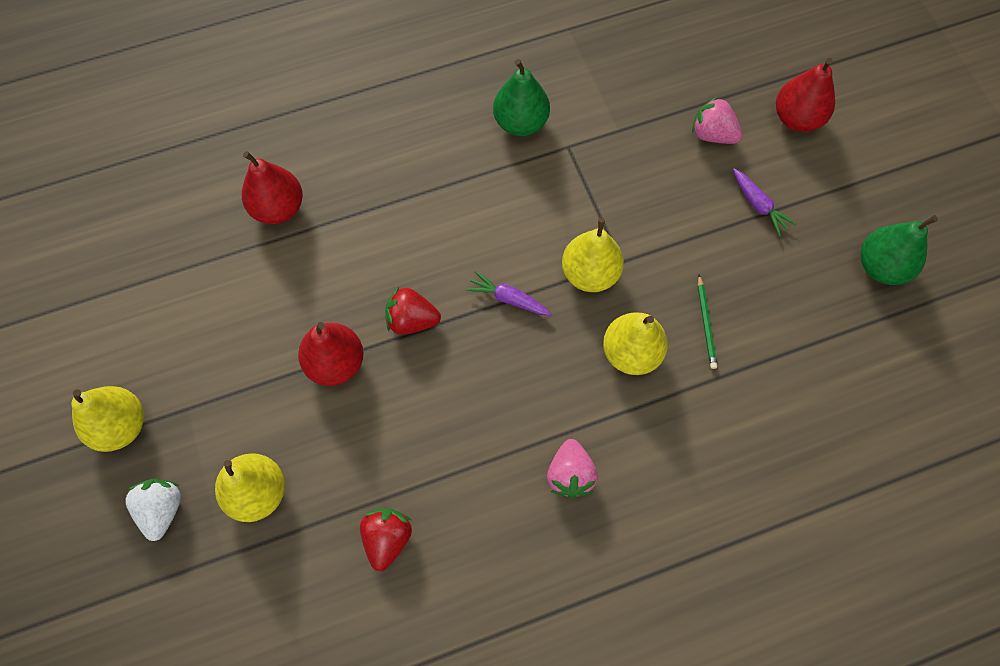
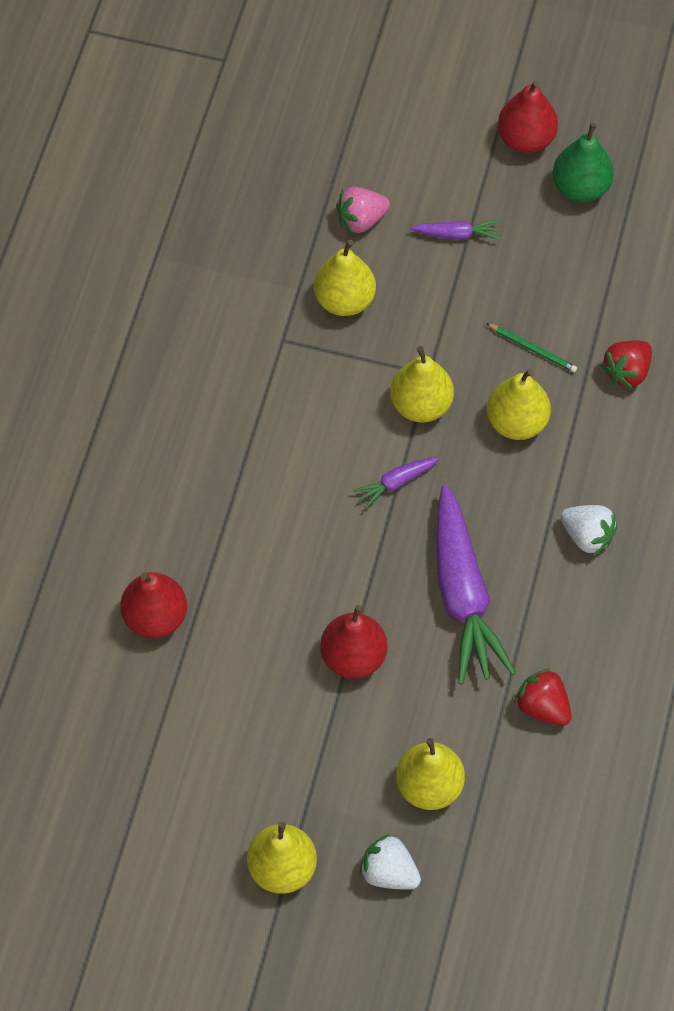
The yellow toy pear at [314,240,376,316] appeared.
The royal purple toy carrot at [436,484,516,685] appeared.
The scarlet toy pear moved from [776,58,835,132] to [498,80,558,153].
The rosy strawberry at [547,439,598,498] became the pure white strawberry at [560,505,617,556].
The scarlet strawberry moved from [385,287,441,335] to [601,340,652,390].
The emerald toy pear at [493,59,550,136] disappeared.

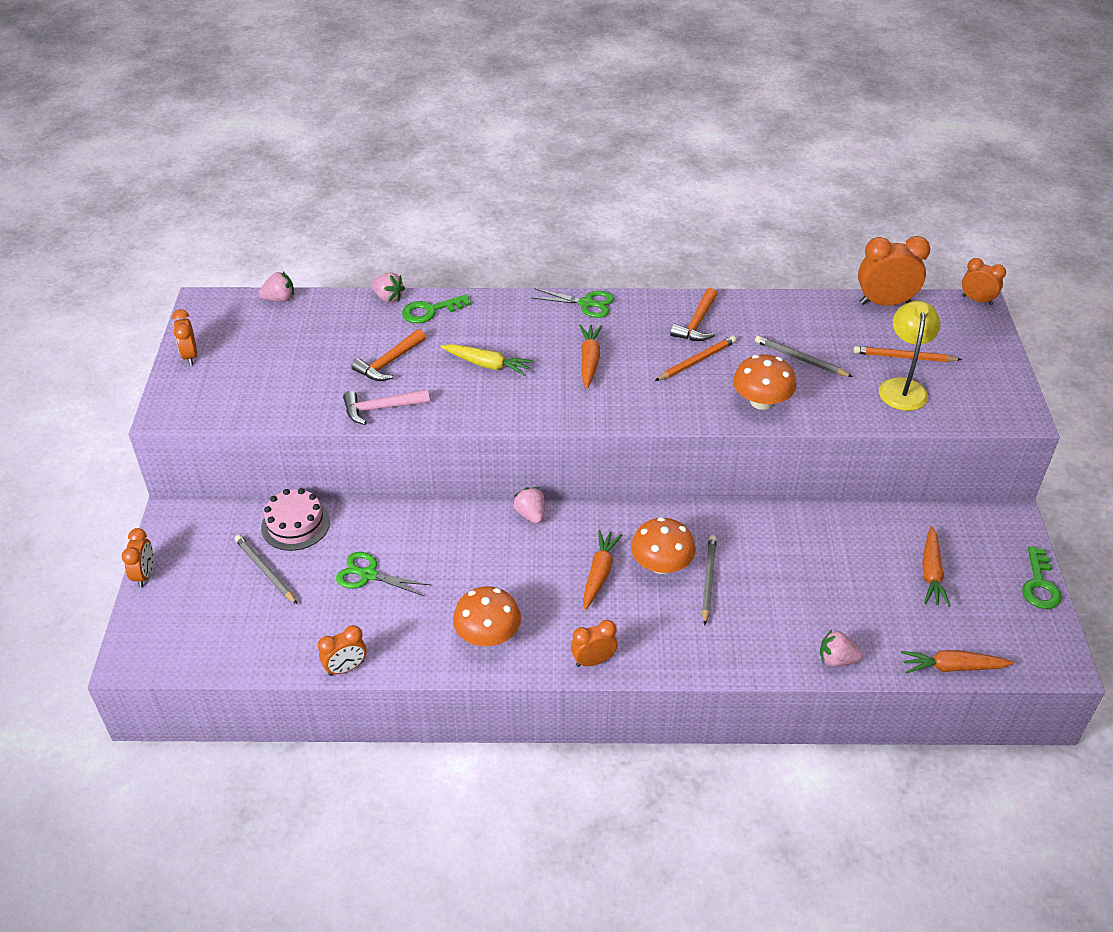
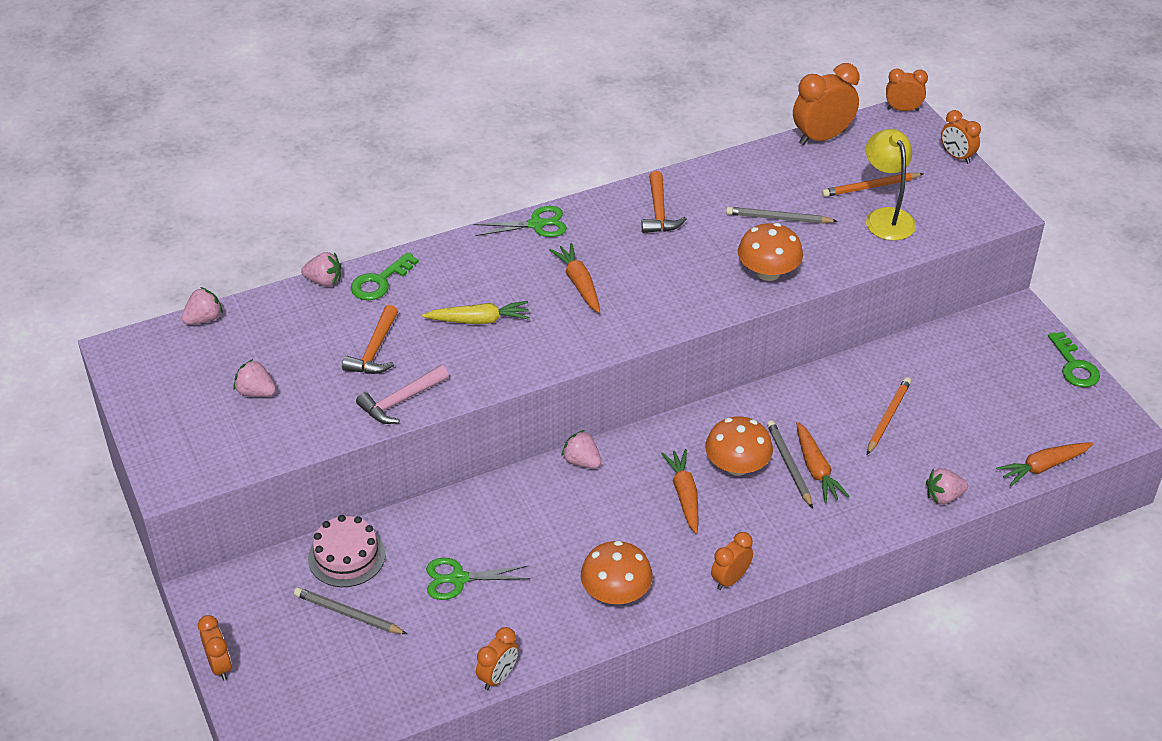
The rosy strawberry at [233,359,276,397] appeared.
The orange-coloured toy carrot moved from [922,526,951,607] to [796,422,849,503].
The orange-coloured wooden pencil moved from [655,336,736,381] to [867,377,911,455].
The orange-coloured bedside clock moved from [172,309,197,365] to [941,110,981,164].

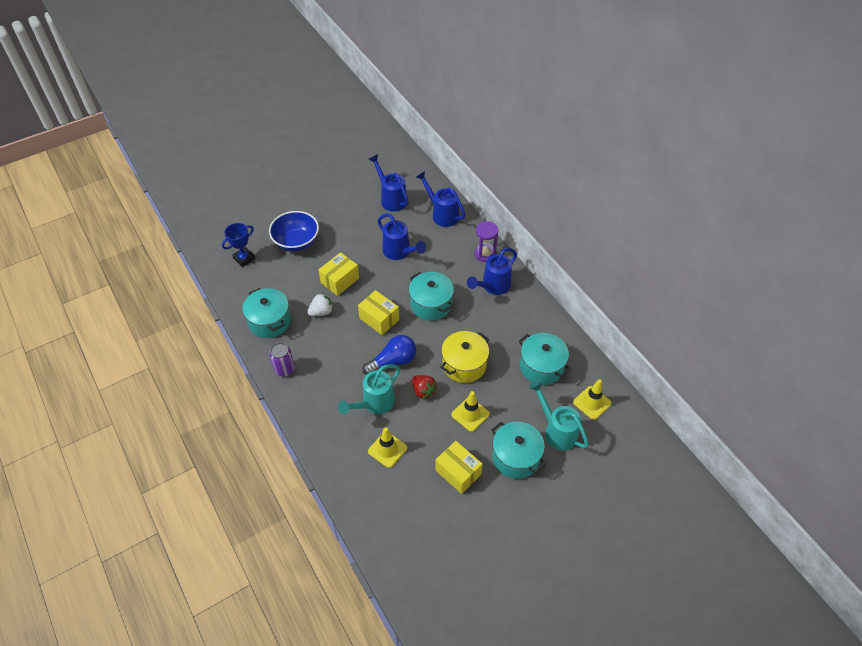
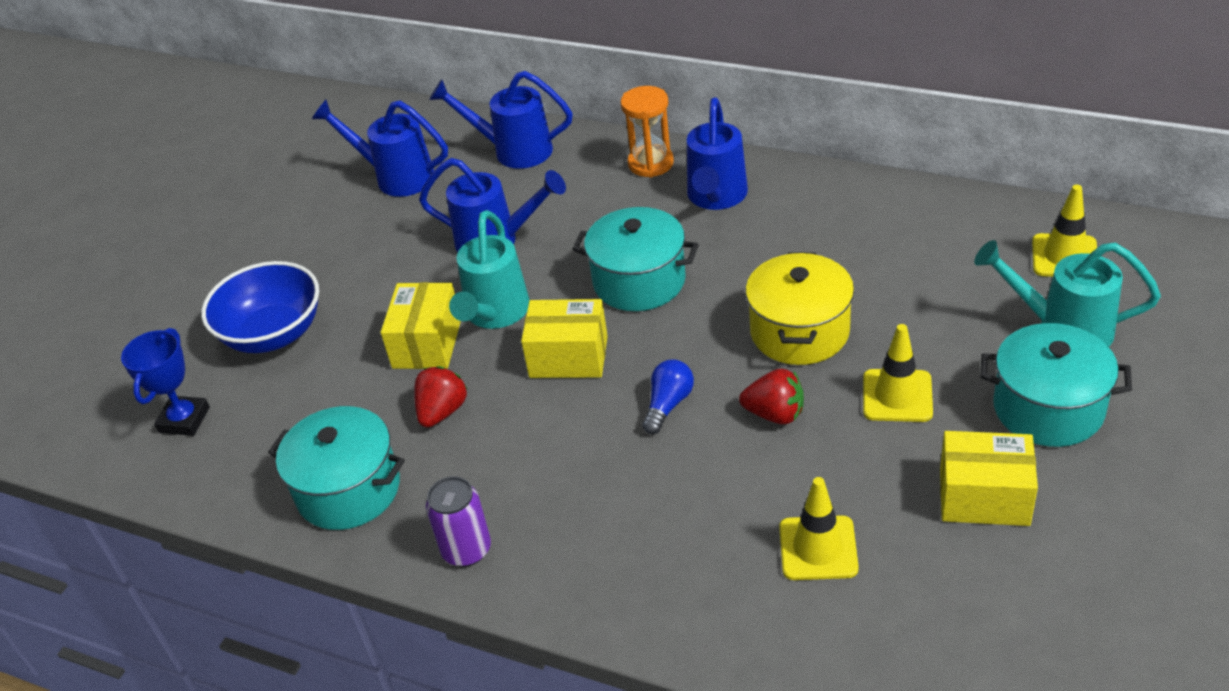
The pure white strawberry at [307,293,333,316] became the scarlet strawberry at [414,366,468,428].
The turquoise watering can moved from [338,364,400,415] to [449,210,530,329].
The royal purple sand timer at [474,221,498,262] became the orange-coloured sand timer at [620,86,674,178].
The royal blue lightbulb at [362,335,416,375] changed to 0.61 times the size.
The turquoise pot at [519,333,571,385] disappeared.

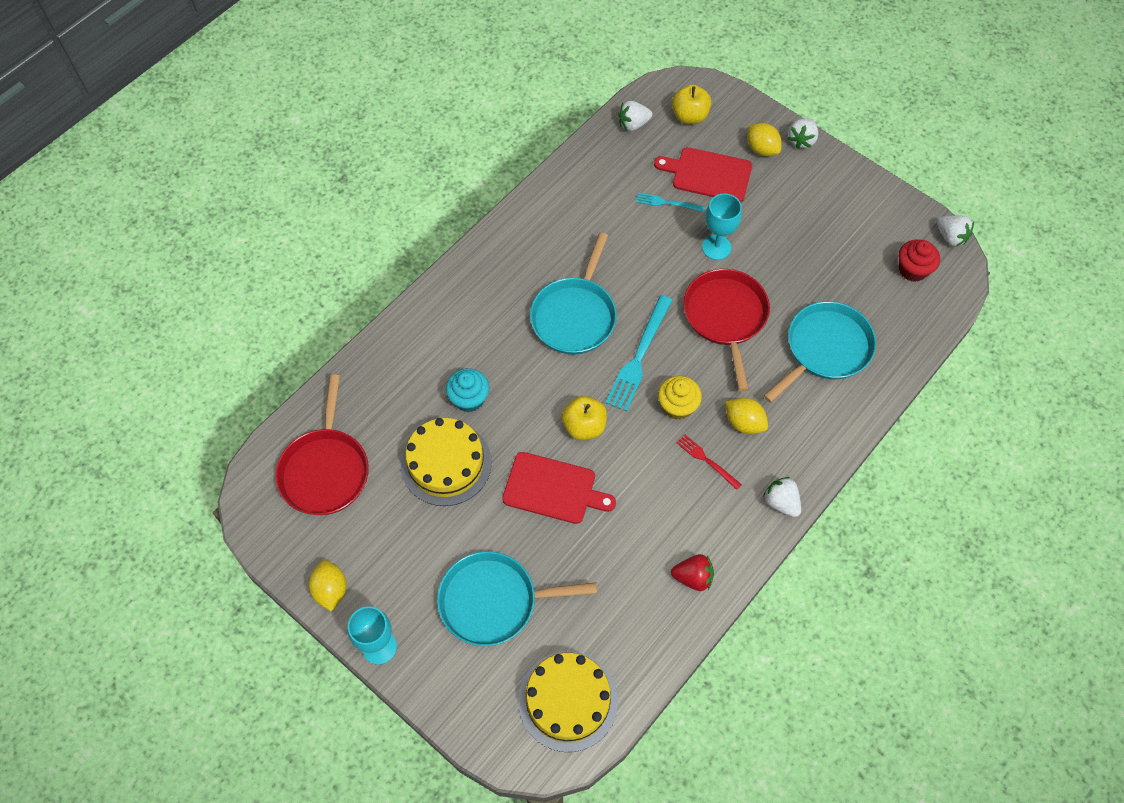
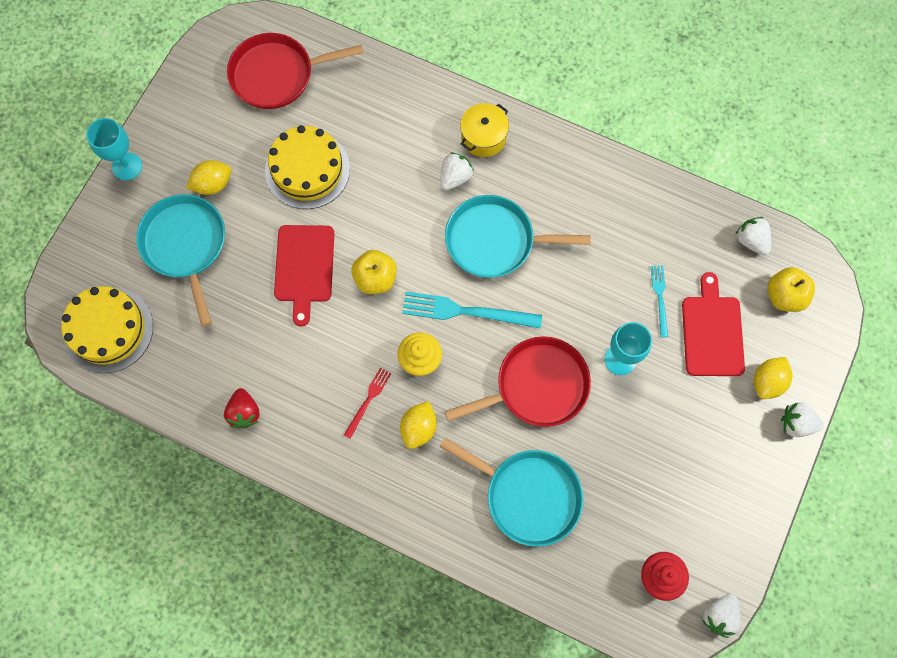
The yellow toy lemon moved from [309,560,347,611] to [186,160,231,195].
The pure white strawberry moved from [763,477,801,517] to [440,152,474,190].
The yellow pot at [460,103,509,157] appeared.
The turquoise fairy cake at [446,368,489,412] disappeared.

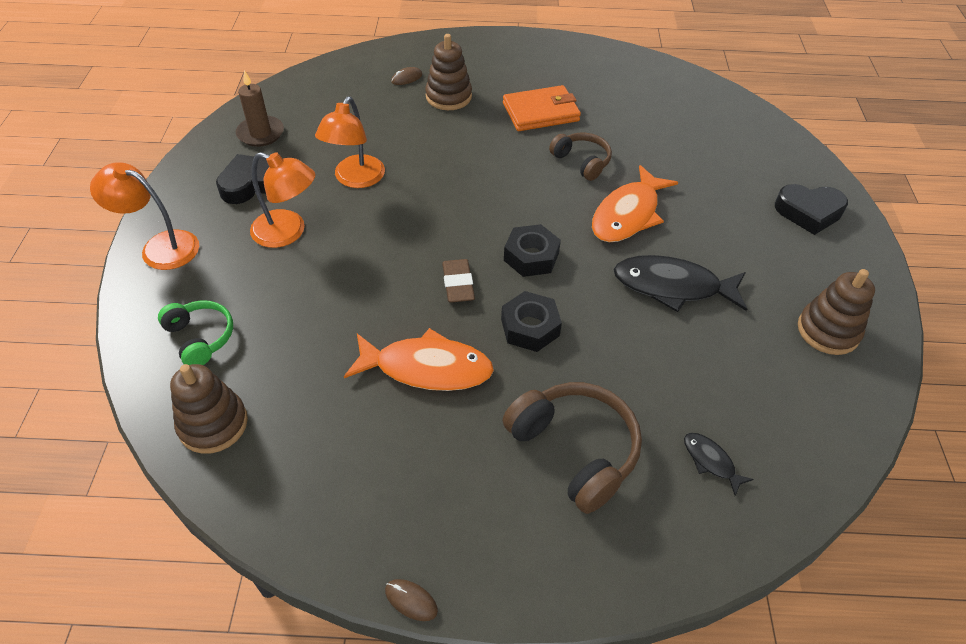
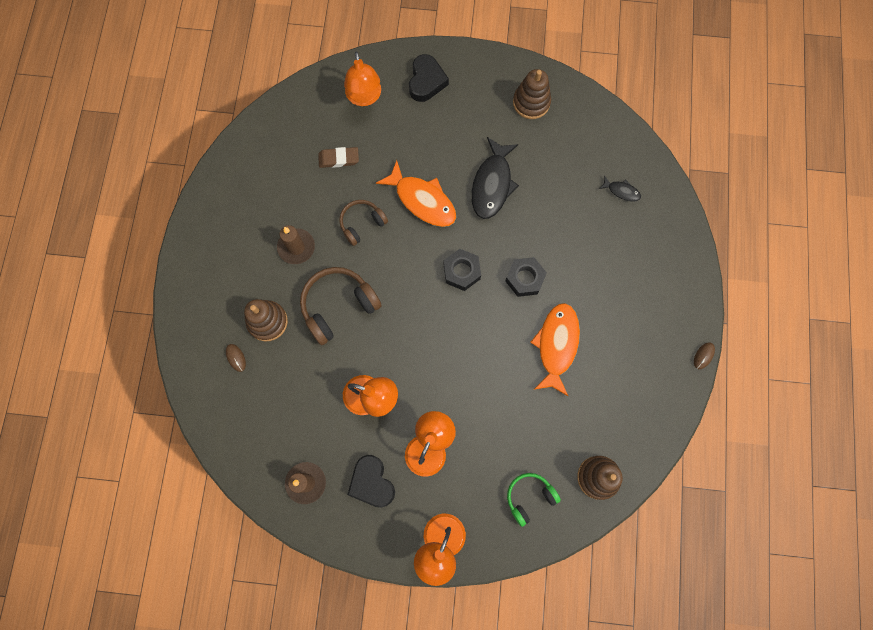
The orange-coloured wallet at [503,85,581,131] was replaced by the russet wax candle at [277,225,315,264].
The russet over-ear headphones moved from [503,382,642,514] to [300,267,382,345].
The russet gum eraser moved from [442,259,475,303] to [318,147,359,168].
The orange-coloured lamp at [344,52,381,106] appeared.
The jet-black toy fish at [684,433,754,496] turned 120 degrees counterclockwise.

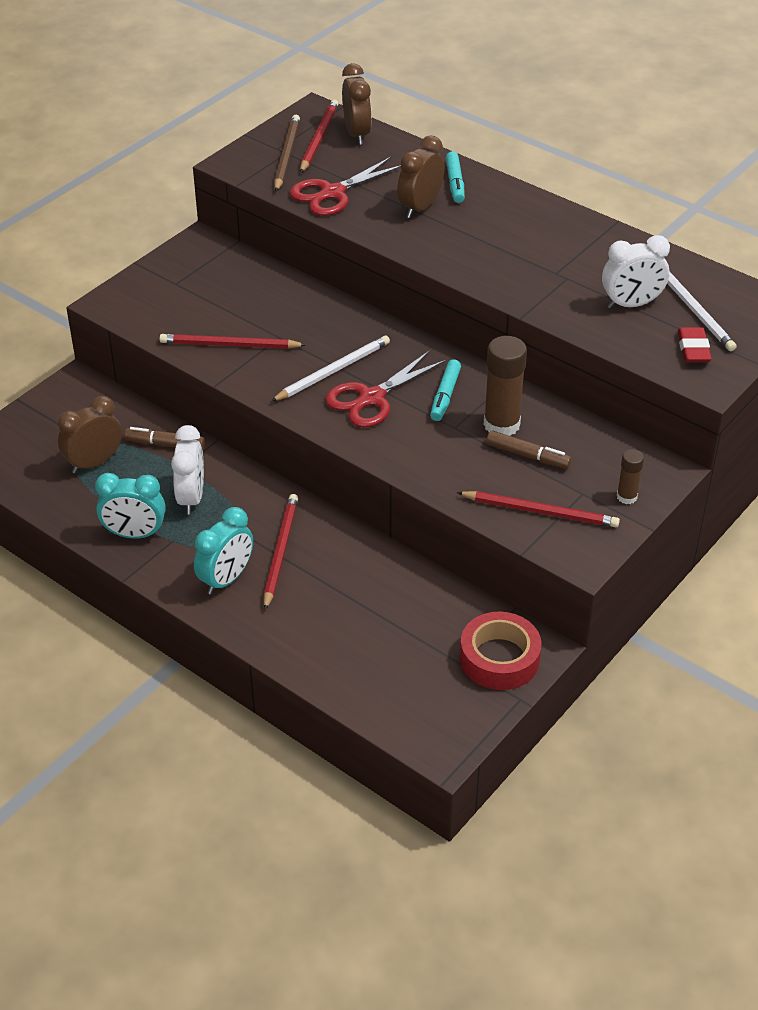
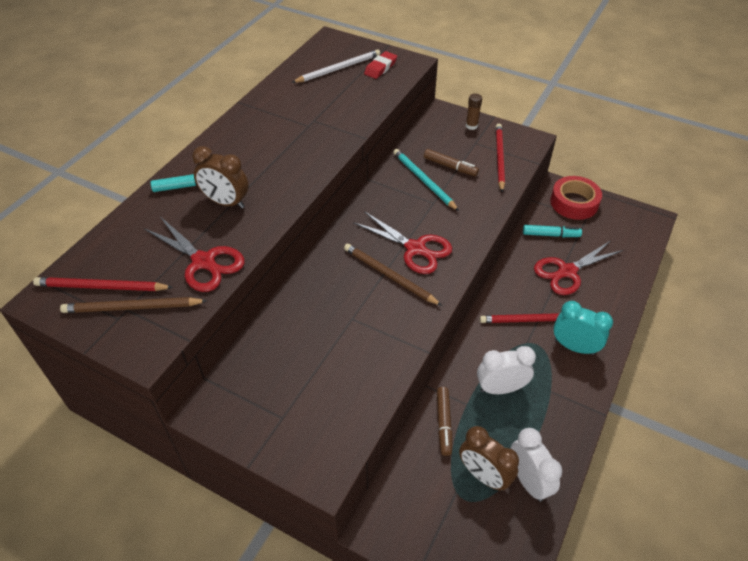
The pure white wooden pencil at [271,335,390,401] became the russet wooden pencil at [344,244,442,306].
The scarlet gum eraser at [678,327,712,363] turned 45 degrees counterclockwise.
The russet stick of glue at [484,336,527,436] was replaced by the turquoise wooden pencil at [393,149,459,211].
The russet marker pen at [486,430,571,468] turned 105 degrees clockwise.
The pure white bedside clock moved from [602,235,670,309] to [510,428,562,502].
The turquoise marker pen moved from [430,359,461,421] to [523,225,582,237].
The scarlet shears at [534,241,623,295] appeared.
The turquoise bedside clock at [95,473,166,539] disappeared.
The scarlet wooden pencil at [160,334,306,349] disappeared.
The russet bedside clock at [342,63,372,145] disappeared.

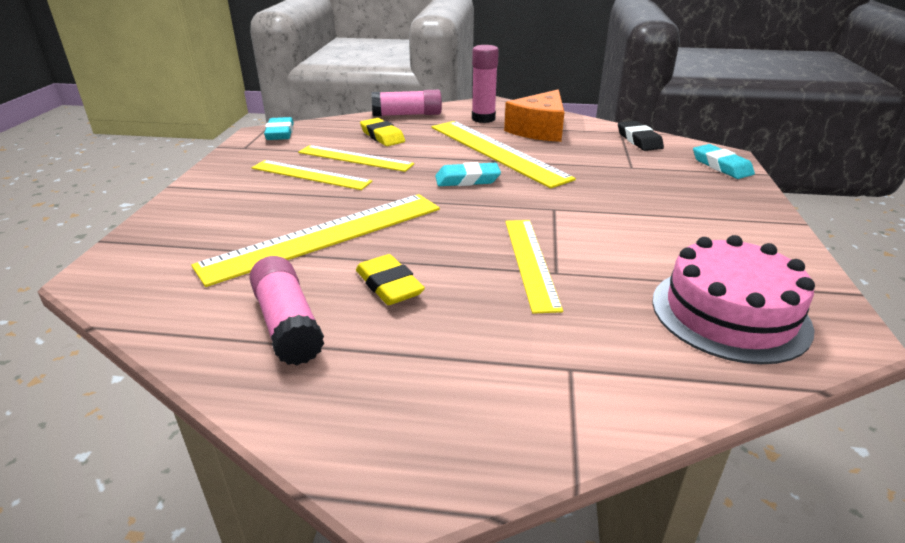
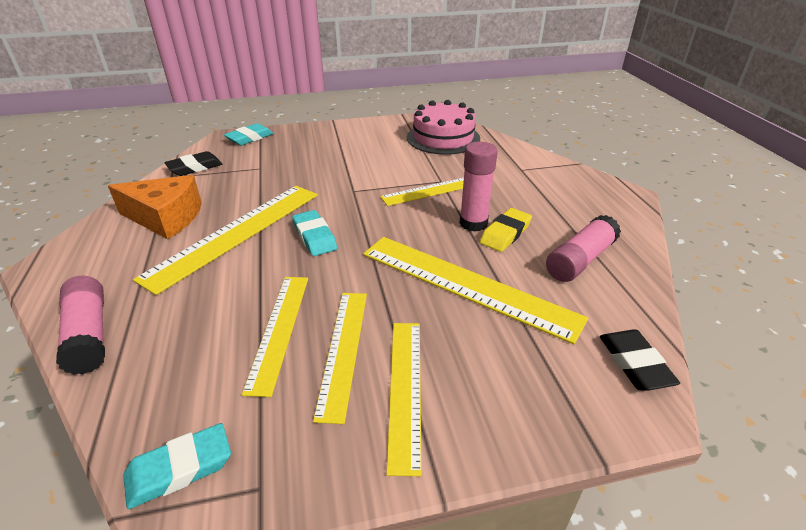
The yellow straightedge at [386,323,422,476] appeared.
The rosy stick of glue moved from [472,45,499,123] to [459,142,498,232].
The jet-black gum eraser at [600,329,680,390] appeared.
The yellow gum eraser at [360,118,405,146] disappeared.

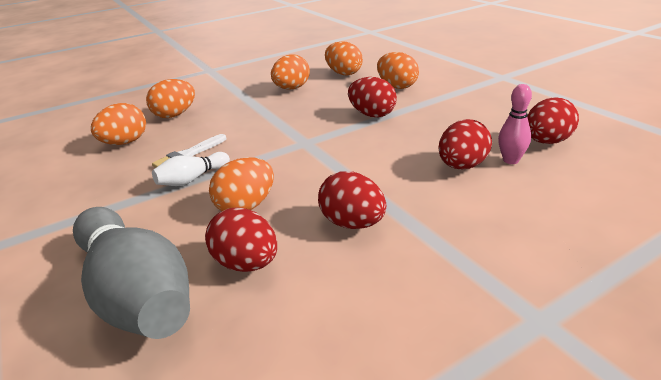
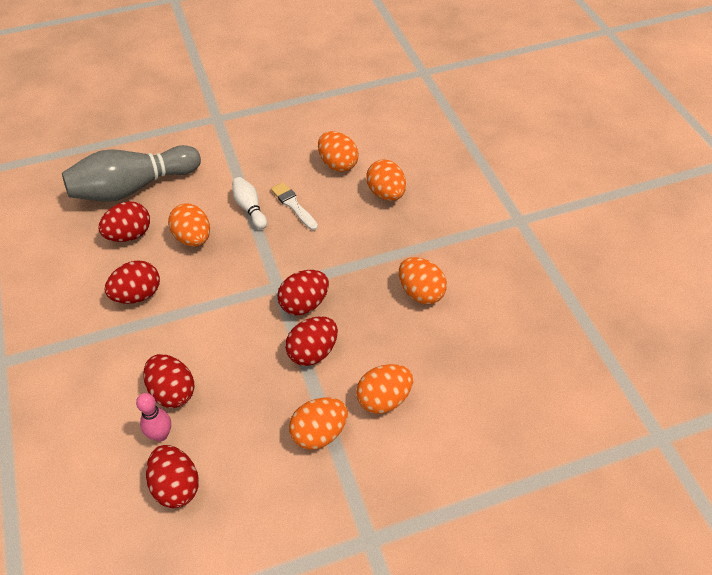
The scarlet egg at [277,270,329,315] appeared.
The orange-coloured egg moved from [325,41,363,76] to [289,398,348,450].

